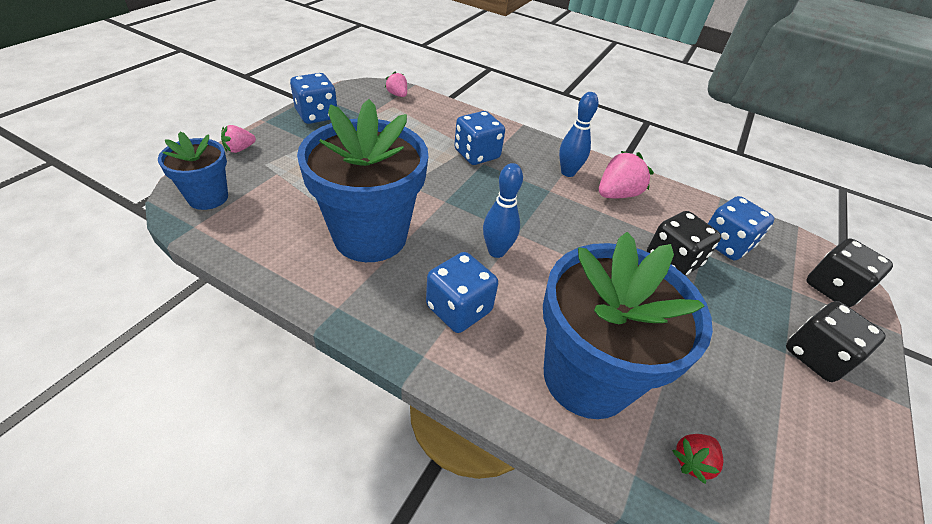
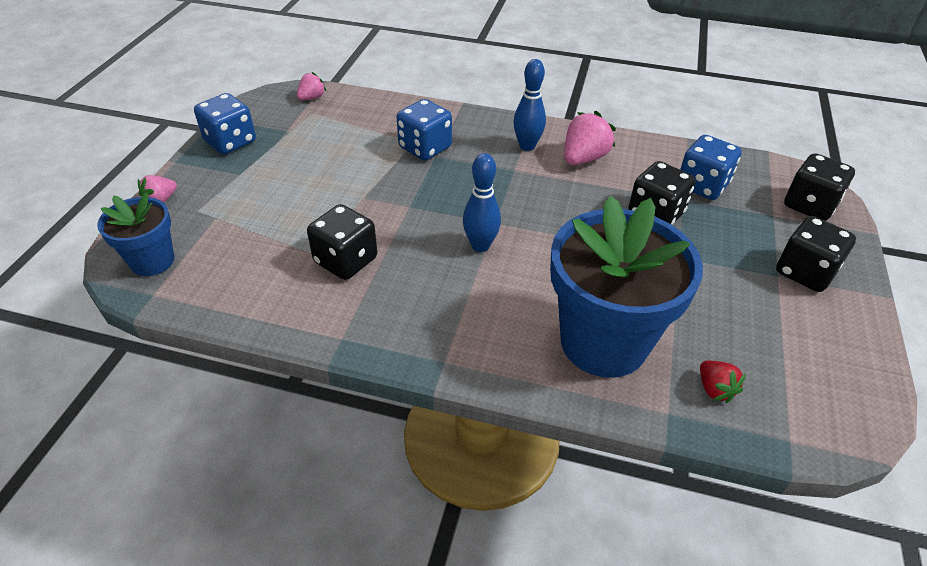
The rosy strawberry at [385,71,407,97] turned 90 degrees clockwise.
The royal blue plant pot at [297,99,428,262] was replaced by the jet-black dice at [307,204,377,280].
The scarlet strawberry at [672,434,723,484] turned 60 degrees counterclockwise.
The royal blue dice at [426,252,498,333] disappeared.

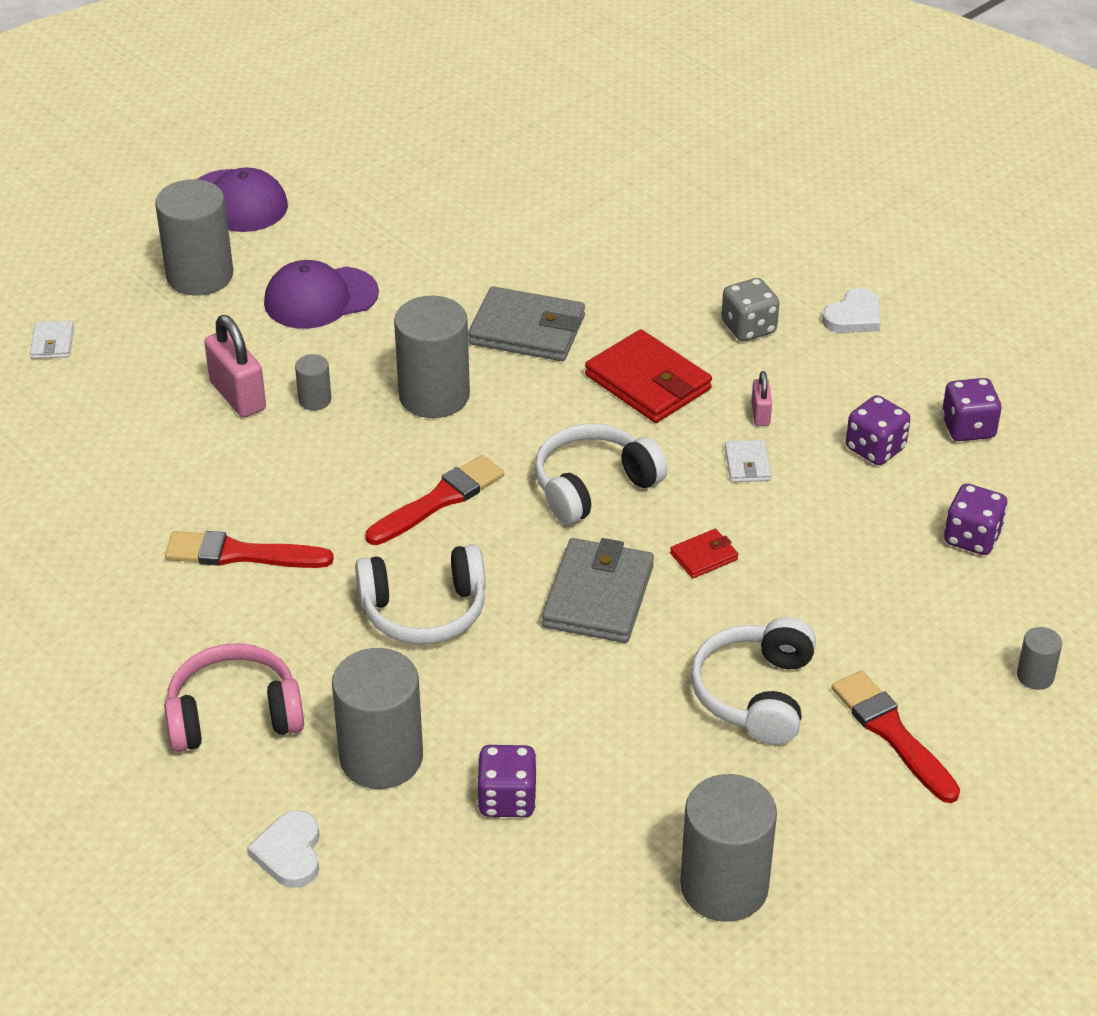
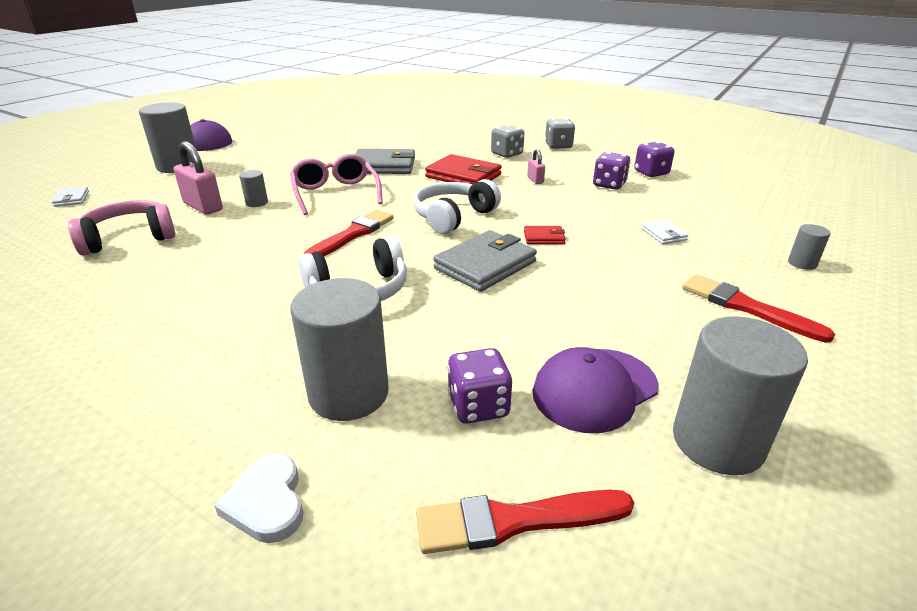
The rosy over-ear headphones moved from [164,643,304,752] to [68,200,176,256].
The gray solid cylinder at [394,296,470,418] was replaced by the rosy eyeglasses at [290,154,383,215].
The scarlet brush moved from [165,531,334,568] to [416,490,634,554].
The gray wallet at [542,538,654,643] turned 45 degrees clockwise.
The scarlet wallet at [670,529,738,578] turned 45 degrees clockwise.
The royal purple baseball cap moved from [264,260,379,329] to [533,347,659,433].
The pure white love heart at [822,288,881,333] was replaced by the gray dice at [545,118,575,149].
The pure white wallet moved from [724,440,771,482] to [641,220,688,244].
The pure white over-ear headphones at [691,617,816,745] disappeared.
The royal purple dice at [944,484,1008,555] disappeared.

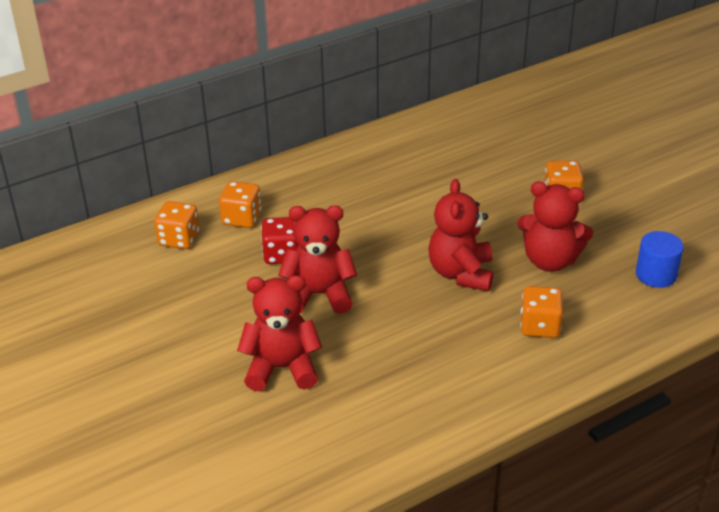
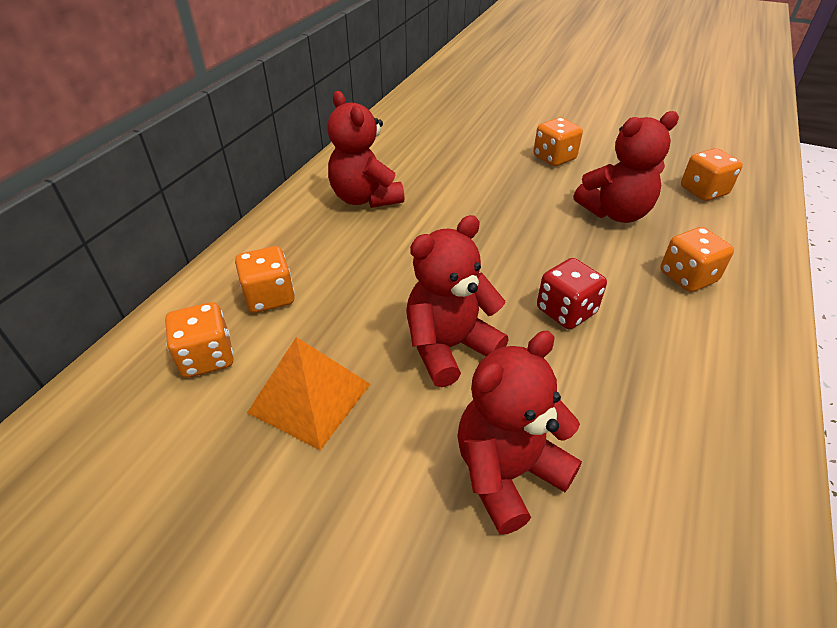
The orange-coloured solid pyramid at [247,337,370,450] appeared.
The scarlet stuffed bear moved from [428,179,493,291] to [328,91,405,208].
The scarlet dice moved from [261,217,299,264] to [537,258,607,329].
The royal blue solid cylinder at [636,231,684,288] was replaced by the orange-coloured dice at [681,148,743,201].

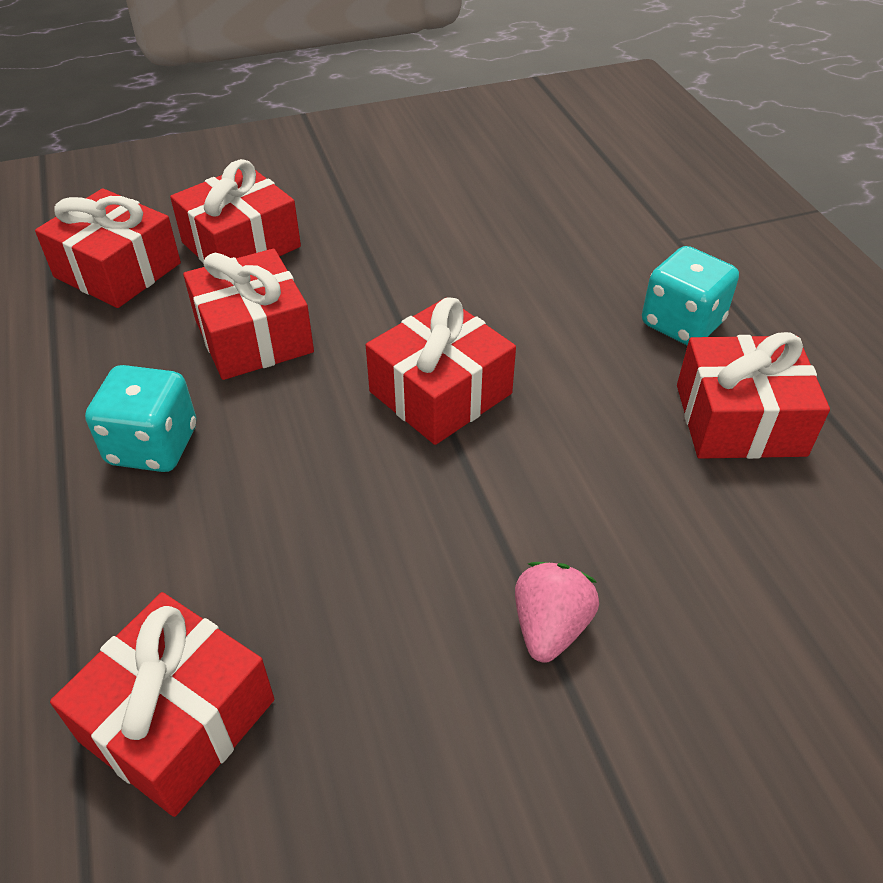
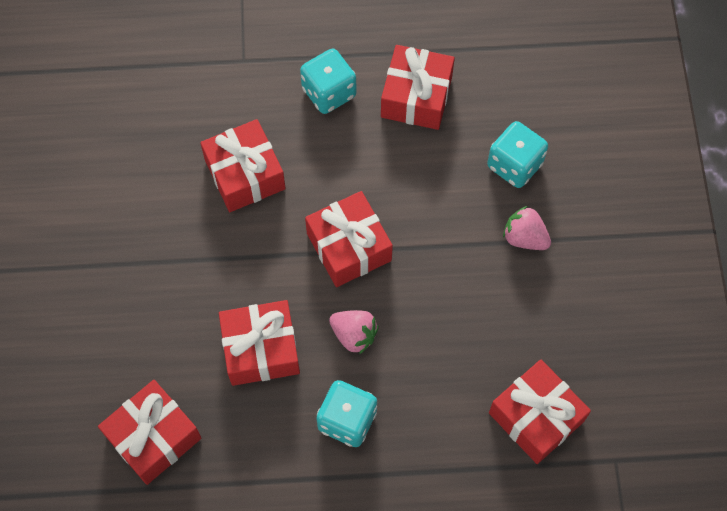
The scarlet gift moved from [170,159,301,263] to [200,119,286,212].
The rosy strawberry at [329,310,379,354] appeared.
The turquoise dice at [487,121,548,188] appeared.

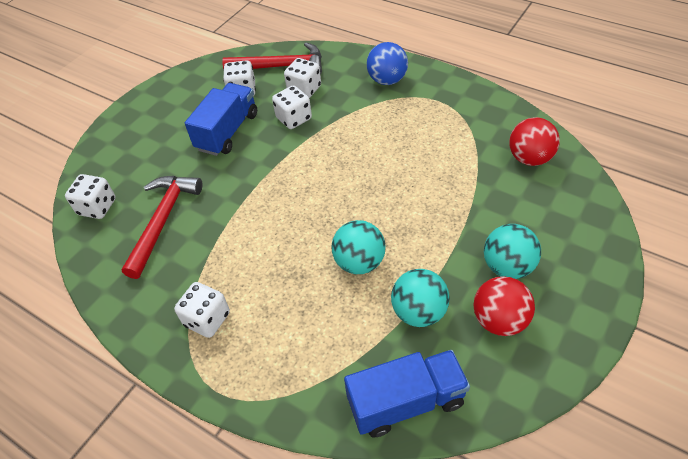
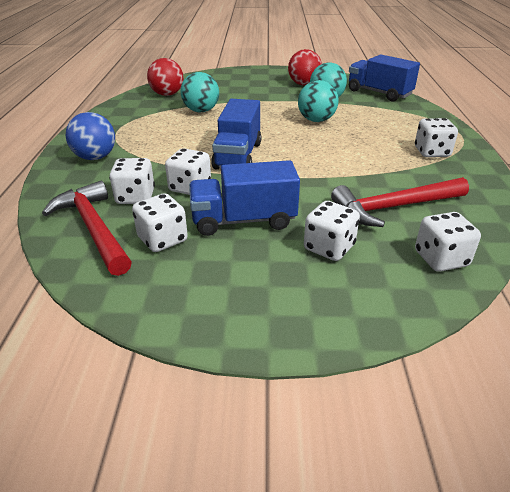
The turquoise sphere moved from [484,224,541,279] to [180,72,219,112].
The royal blue toy truck at [211,99,261,170] appeared.
The pure white dice at [304,201,360,261] appeared.

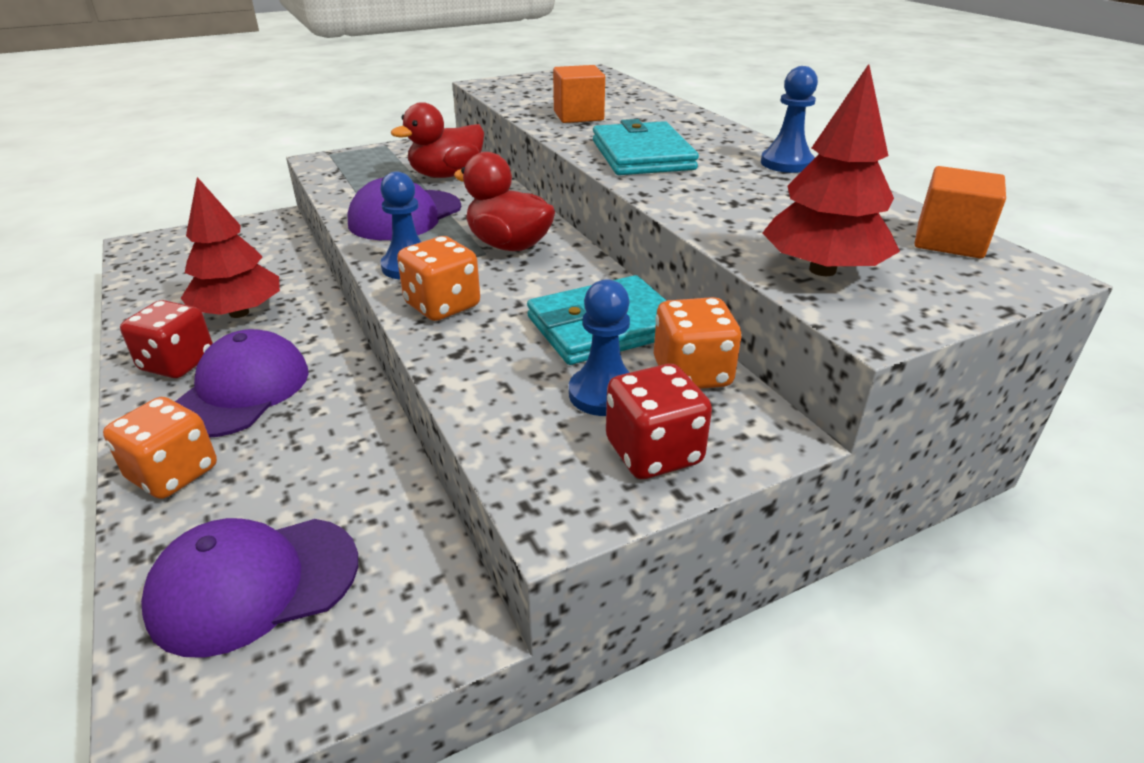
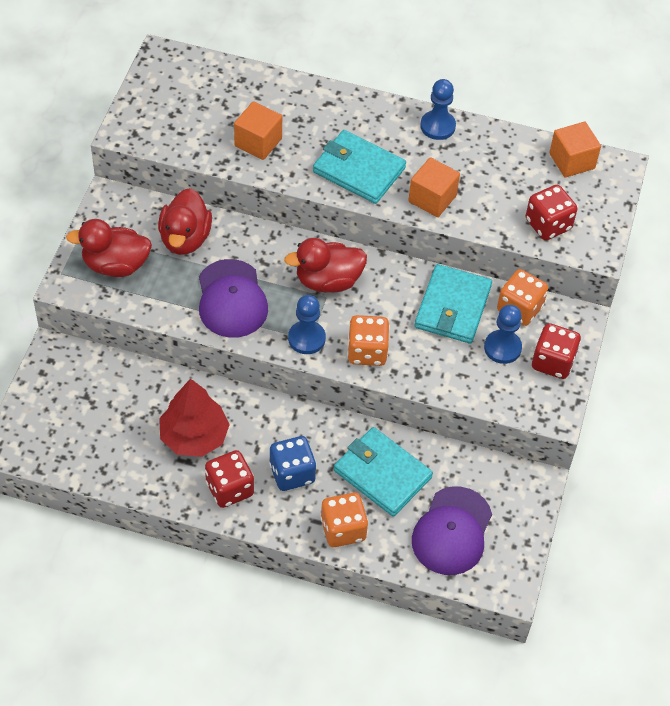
The scarlet rubber duck at [66,219,152,277] appeared.
The royal purple baseball cap at [175,329,309,438] was replaced by the royal blue dice at [269,436,316,491].
The turquoise wallet at [334,427,433,517] appeared.
The orange-coloured block at [408,157,460,217] appeared.
The scarlet tree at [762,64,900,276] was replaced by the scarlet dice at [526,185,577,240].

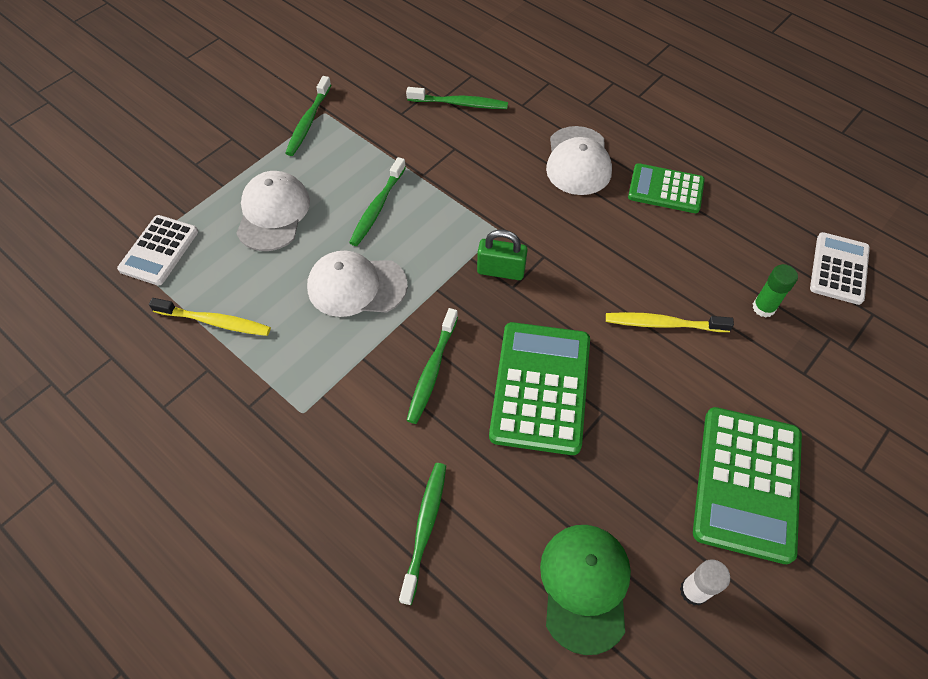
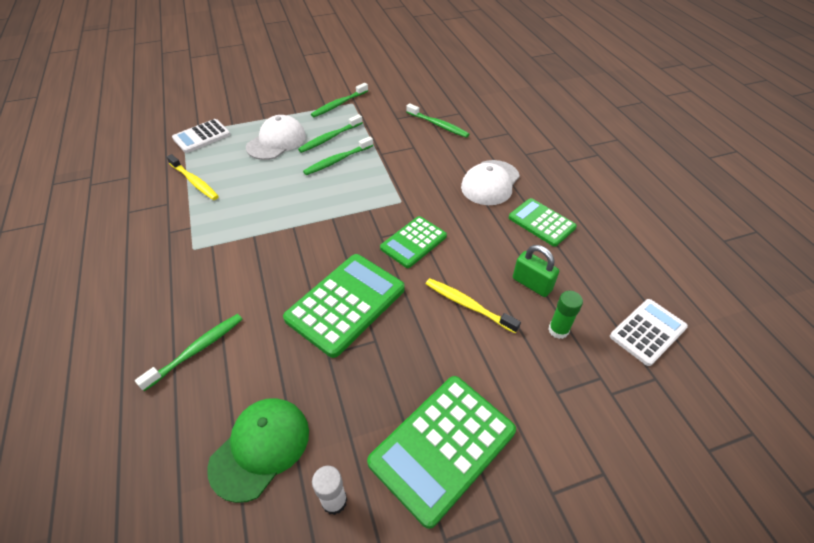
The emerald tooth brush moved from [407,308,458,424] to [298,114,363,153].
The emerald pocket calculator at [380,216,447,268] appeared.
The emerald padlock moved from [477,230,528,280] to [513,245,559,297].
The pure white baseball cap at [307,251,408,317] disappeared.

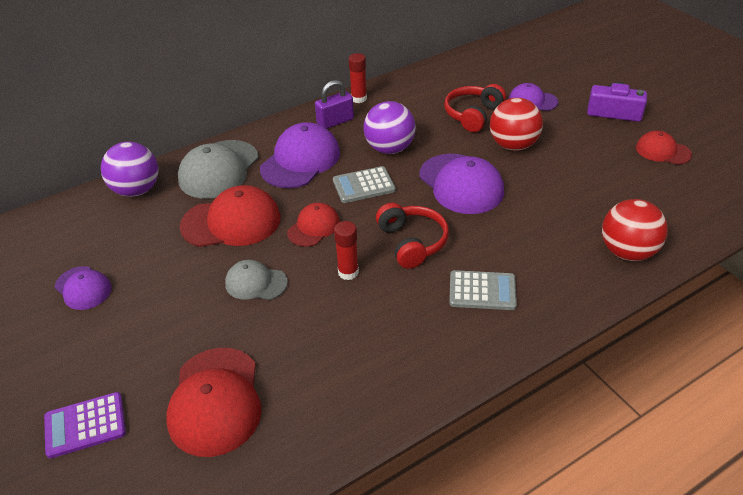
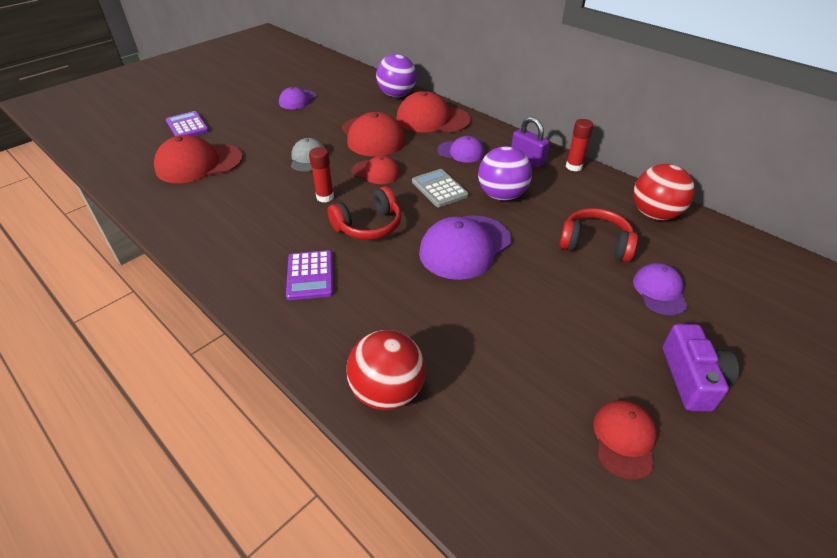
The gray pocket calculator at [449,270,517,310] became the royal purple pocket calculator at [286,250,333,300].
The gray baseball cap at [178,140,259,199] became the scarlet baseball cap at [396,91,471,132].
The royal purple baseball cap at [260,122,340,188] changed to 0.58 times the size.
The scarlet sphere moved from [490,98,543,151] to [633,164,695,220].

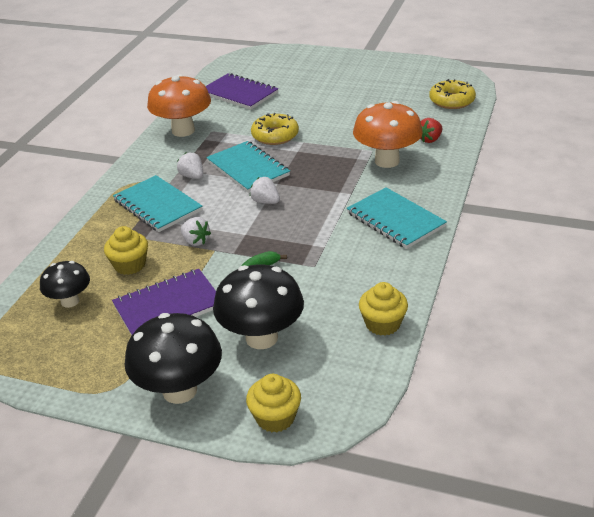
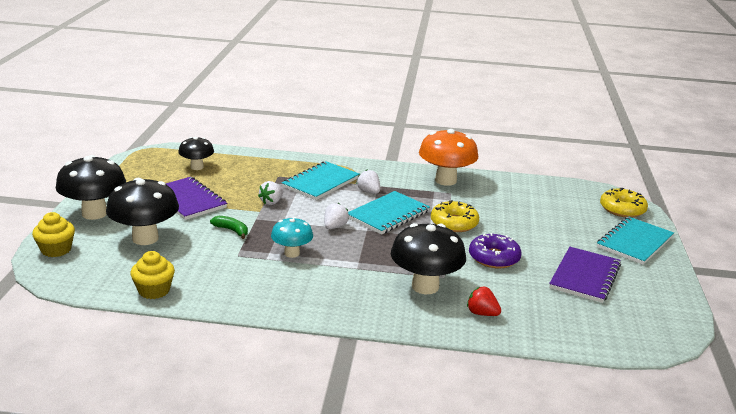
The turquoise fungus at [271,217,313,258] appeared.
The pure white strawberry at [177,152,203,179] turned 75 degrees counterclockwise.
The orange-coloured fungus at [353,101,423,168] became the jet-black fungus at [391,223,466,294].
The royal purple doughnut at [469,233,522,269] appeared.
The royal purple notebook moved from [205,73,278,110] to [549,247,621,303].
The turquoise notebook moved from [347,187,447,249] to [597,217,674,265].
The yellow doughnut moved from [429,79,476,109] to [600,188,648,217].
The yellow fairy cake at [104,226,148,275] disappeared.

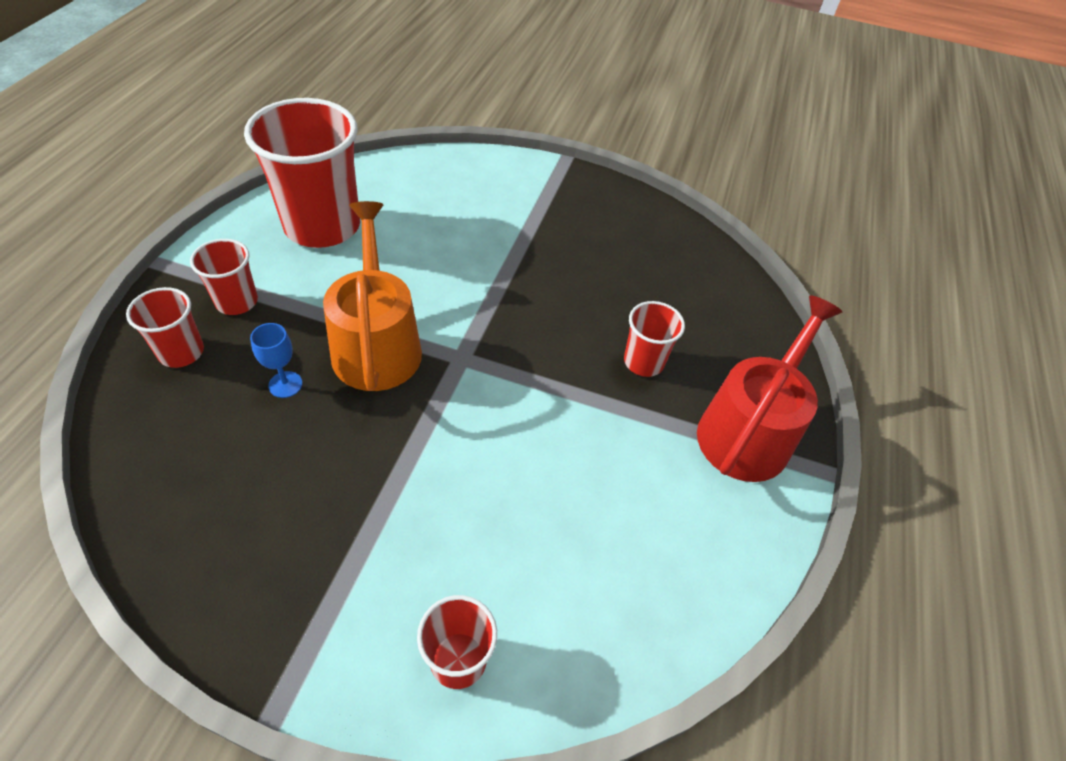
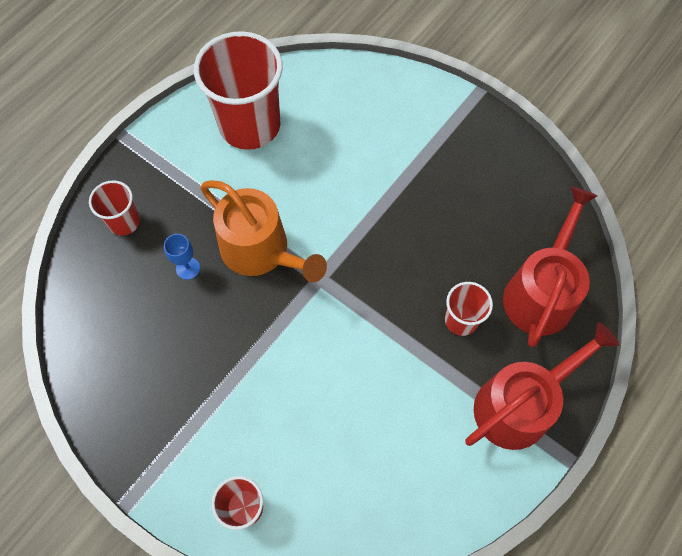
The orange-coloured watering can at [323,201,422,391] turned 120 degrees clockwise.
The scarlet watering can at [503,187,597,347] appeared.
The scarlet tumbler at [190,239,258,315] disappeared.

